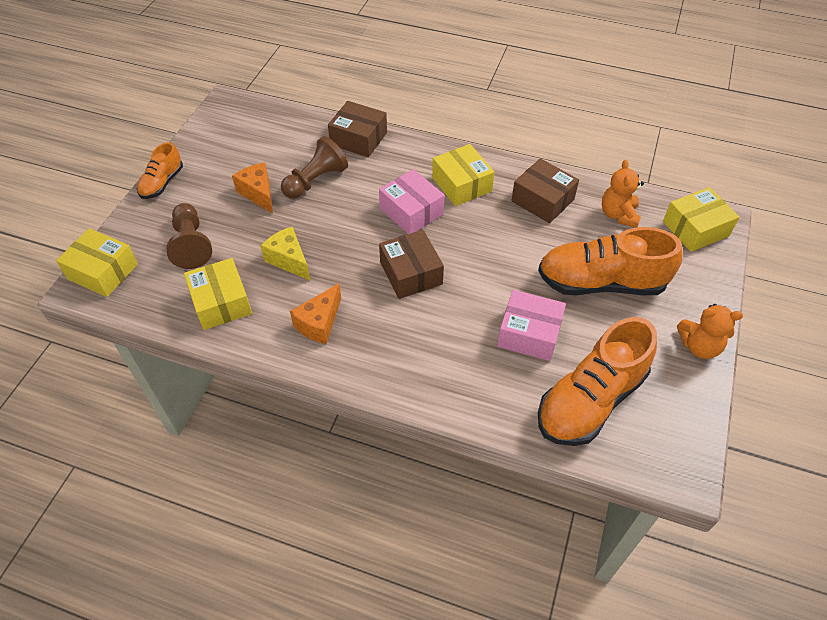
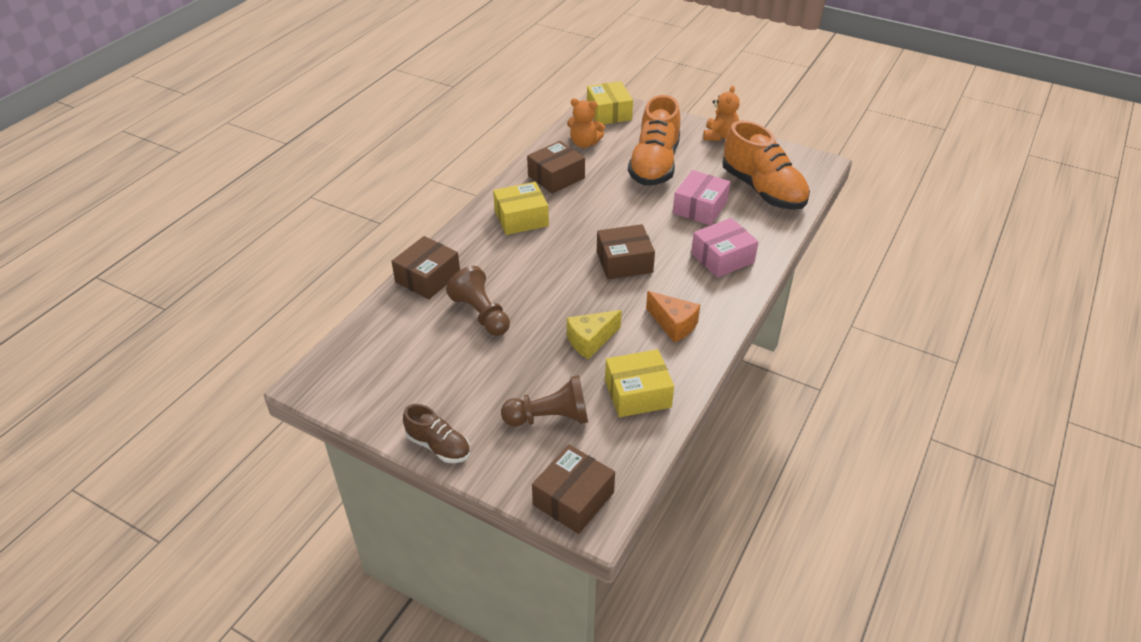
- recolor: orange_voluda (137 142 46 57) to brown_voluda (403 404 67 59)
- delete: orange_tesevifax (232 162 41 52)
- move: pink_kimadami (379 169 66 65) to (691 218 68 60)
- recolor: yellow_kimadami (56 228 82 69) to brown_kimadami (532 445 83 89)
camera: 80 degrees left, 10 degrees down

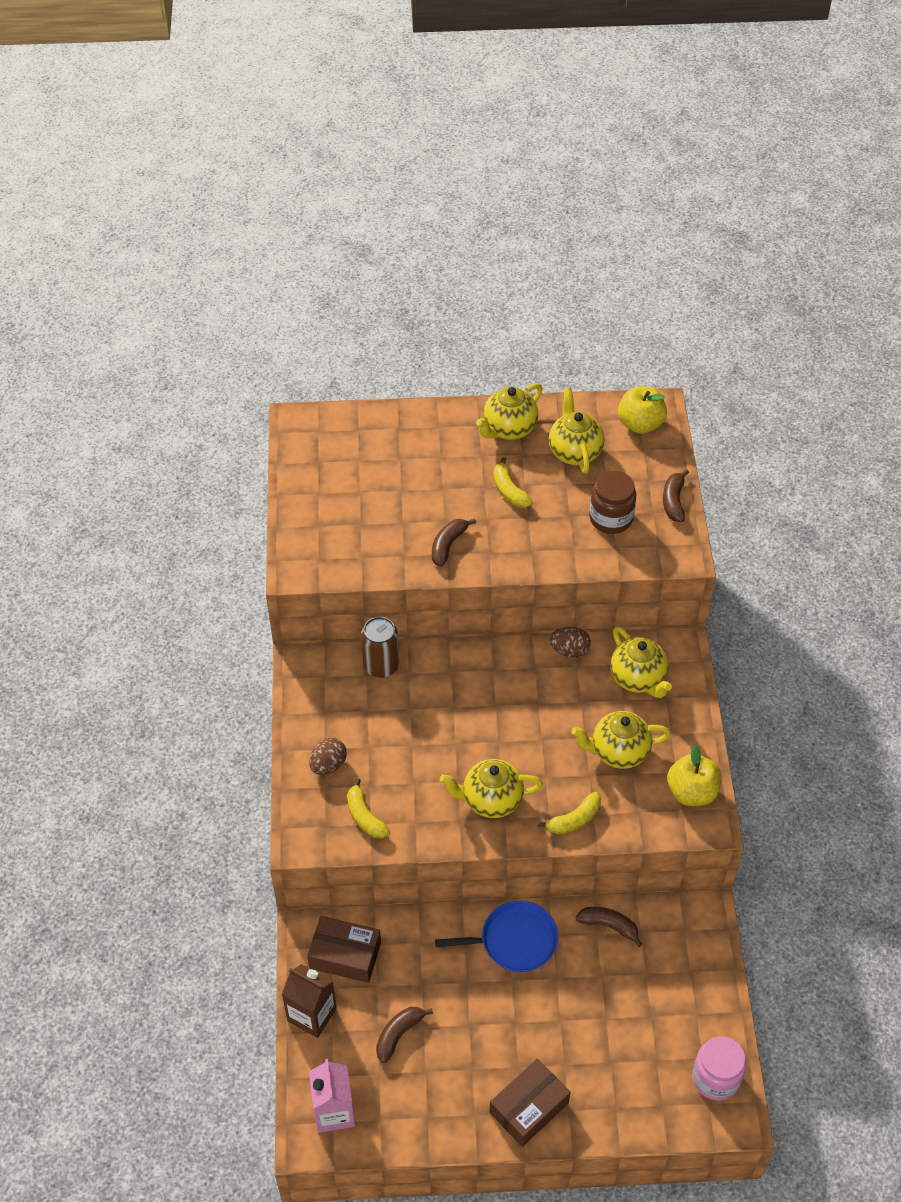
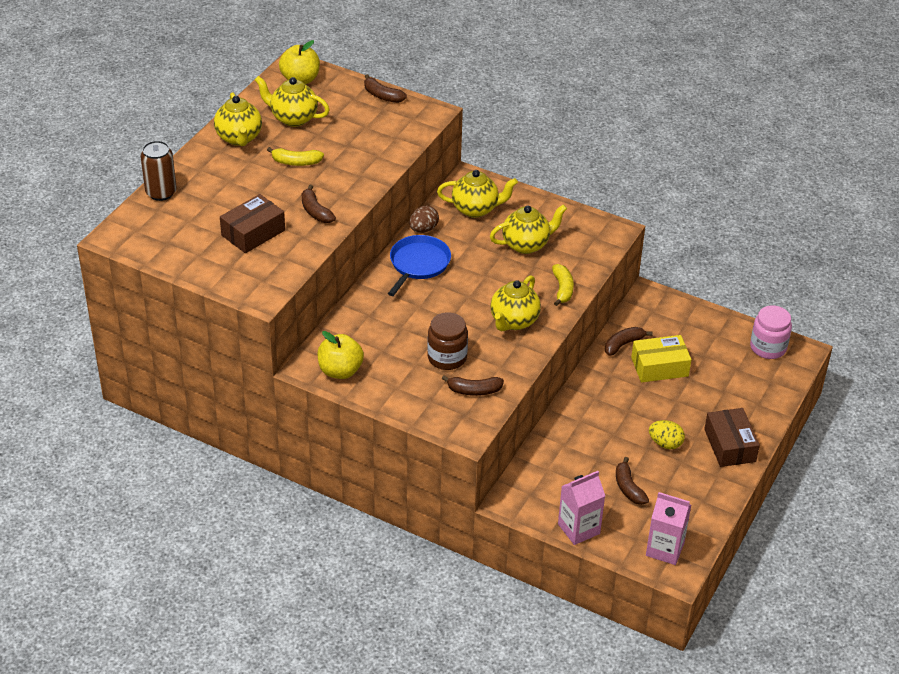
- move: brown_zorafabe (589 471 47 63) to (427 312 41 58)
- move: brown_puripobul (361 617 38 61) to (141 141 36 60)
- rotate: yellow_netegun (571 711 100 58) = (490 204 77 50) 135 degrees counterclockwise
- delete: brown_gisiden (309 738 38 37)
- move: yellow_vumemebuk (667 745 54 61) to (317 331 47 48)
- recolor: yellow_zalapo (347 778 43 60) to brown_zalapo (442 375 62 21)
- move: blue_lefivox (435 901 123 71) to (388 235 63 61)
- move: brown_kimadami (307 916 74 67) to (220 194 65 59)
- recolor: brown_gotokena (282 964 55 74) to pink_gotokena (558 471 47 74)
- insert: yellow_kimadami (631 335 61 48)
- insert: yellow_gisiden (649 420 36 29)
camera: 60 degrees left, 10 degrees down

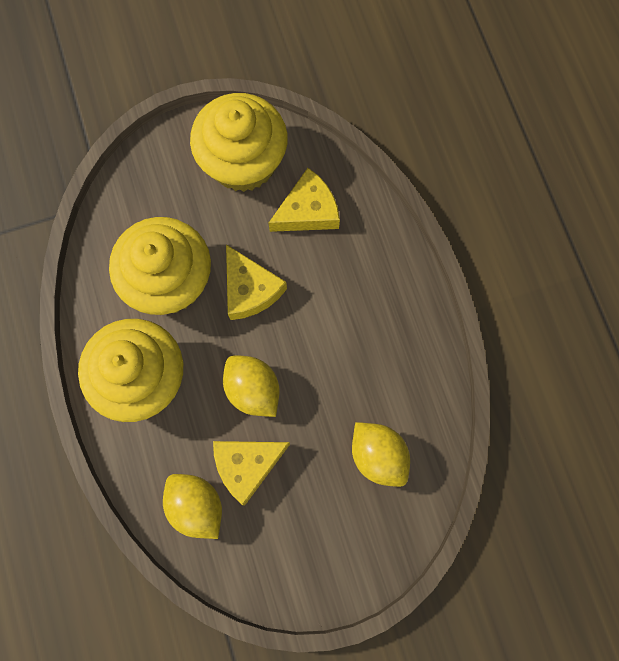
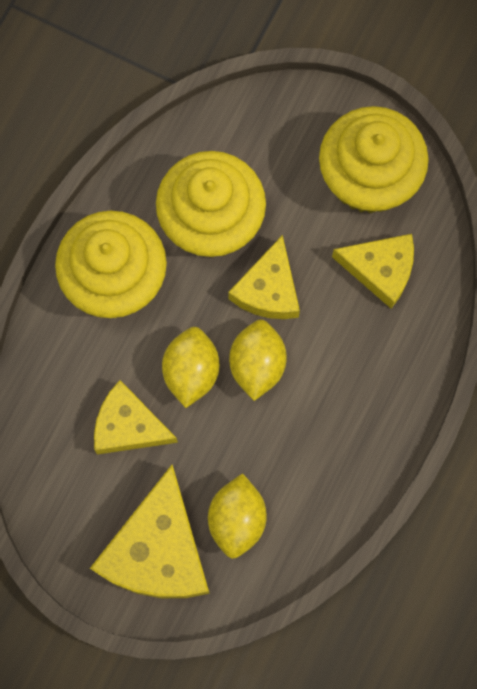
- move: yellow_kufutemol (163 474 59 65) to (229 320 58 81)
- insert: yellow_tesevifax (90 465 120 133)
camera: 45 degrees right, 0 degrees up

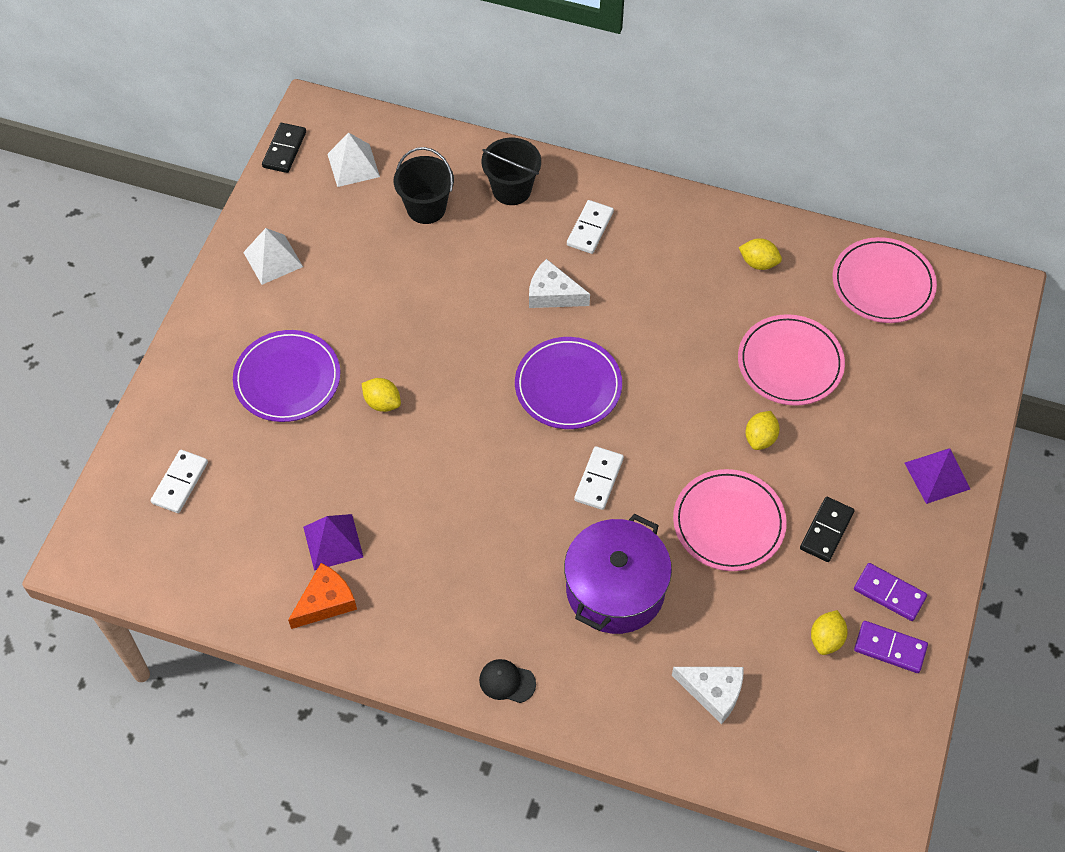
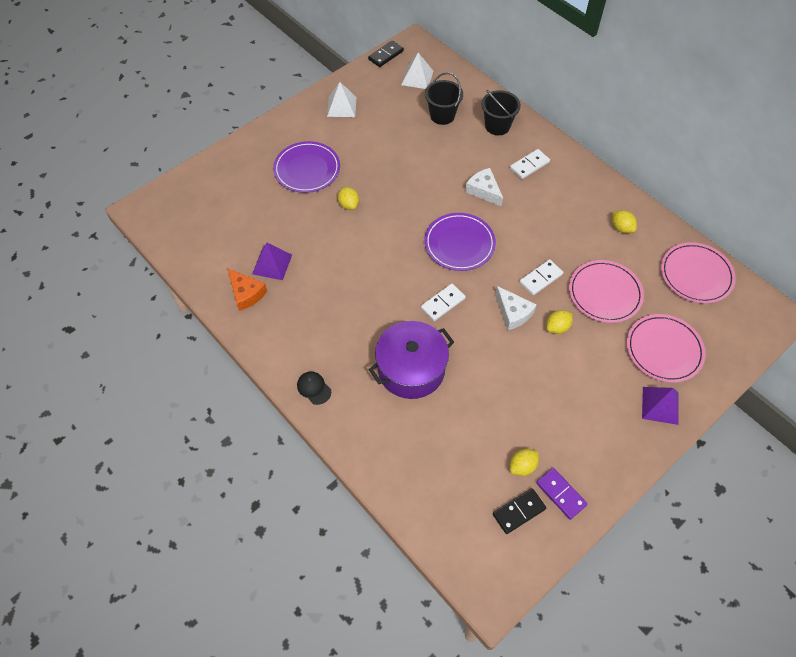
- move: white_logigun (151 450 57 63) to (520 259 43 36)
- move: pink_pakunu (673 469 114 102) to (627 314 79 69)
- move: black_logigun (800 497 55 65) to (493 488 53 46)
- rotate: orange_tesevifax (288 563 69 66) = (227 268 40 43) 60 degrees clockwise
- delete: purple_logigun (854 563 73 58)
- move: white_tesevifax (672 667 72 57) to (495 286 42 44)
camera: 30 degrees right, 0 degrees up

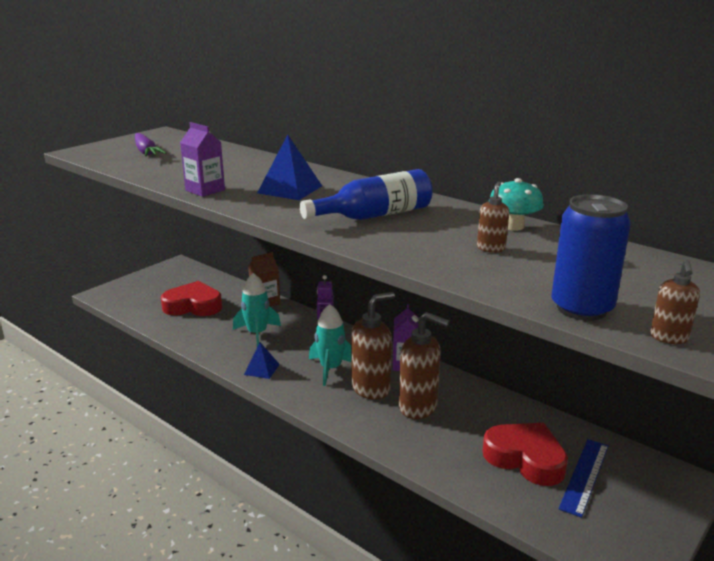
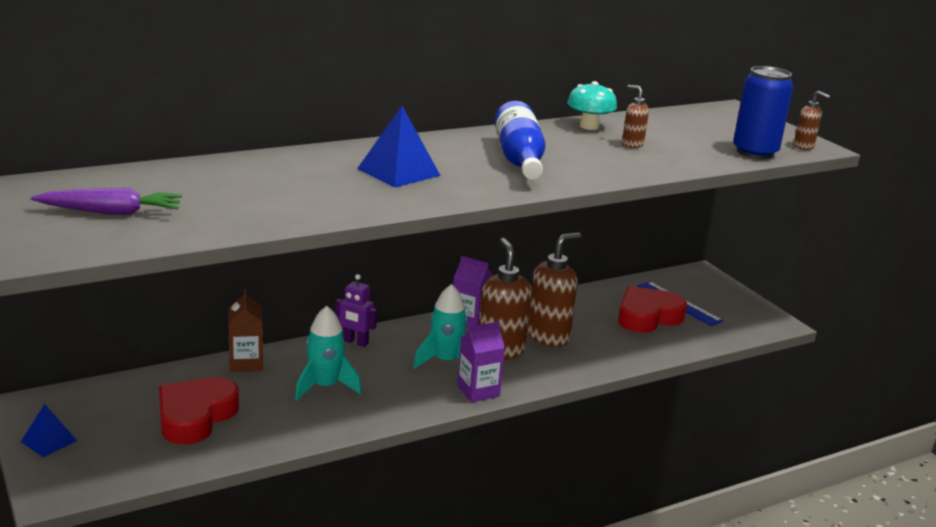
- move: purple_gotokena (180 122 45 75) to (457 322 48 80)
- move: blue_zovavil (244 342 36 37) to (21 404 56 53)
camera: 70 degrees left, 0 degrees up

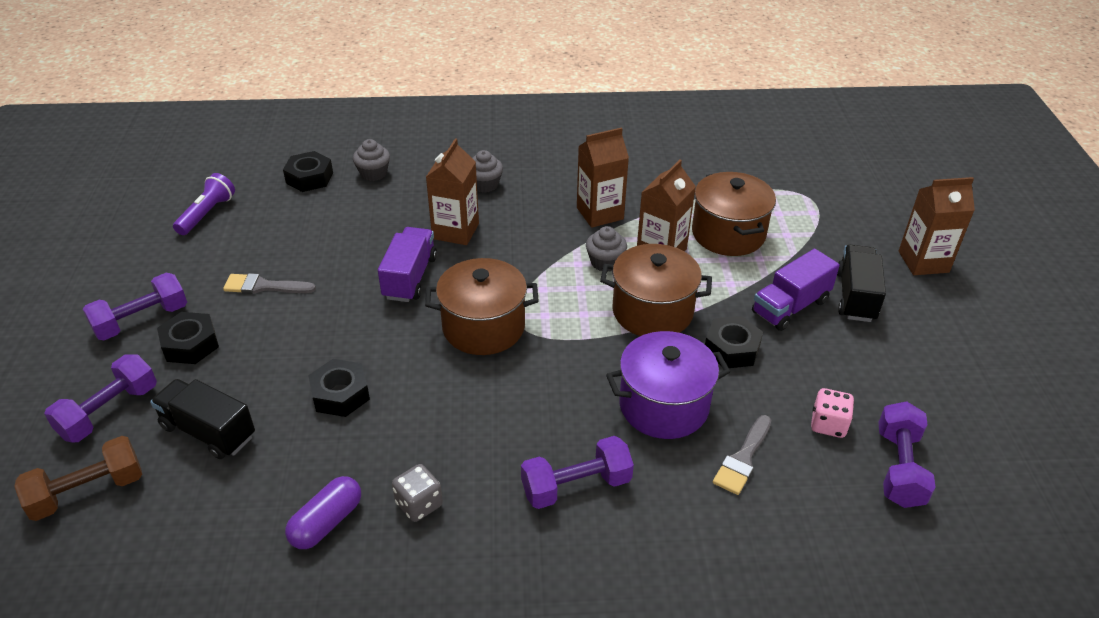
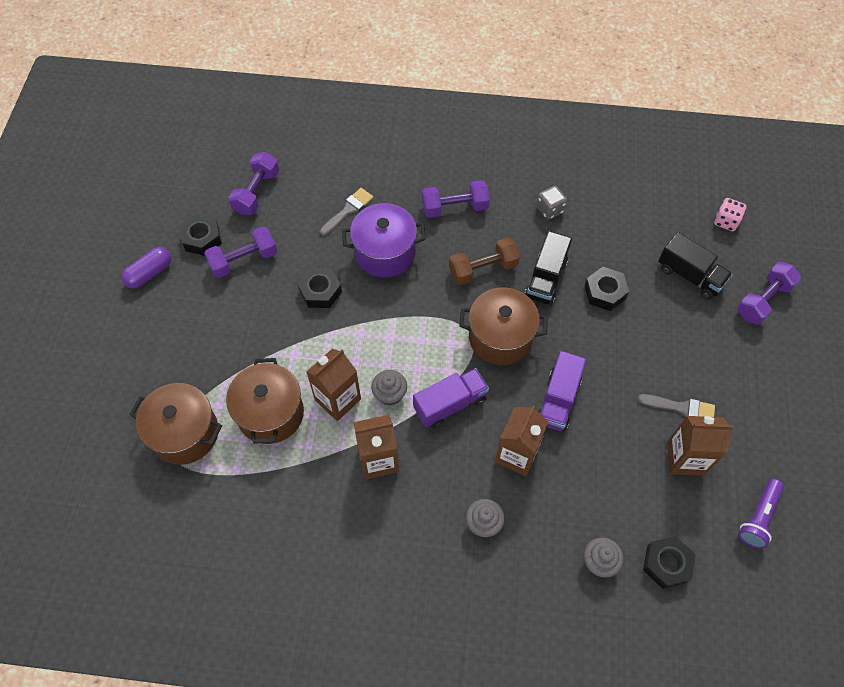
- move: brown_gotokena (899 177 76 98) to (667 416 66 60)
- move: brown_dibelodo (600 244 112 92) to (130 383 92 82)
- move: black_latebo (837 245 49 77) to (525 231 47 74)
- move: purple_latebo (752 249 88 82) to (413 368 76 60)
- move: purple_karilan (83 273 104 67) to (204 226 73 52)
- move: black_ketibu (157 312 62 52) to (180 214 42 42)
- move: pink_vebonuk (811 388 43 50) to (714 198 32 33)
- move: brown_karilan (14 436 128 85) to (449 237 71 48)
- move: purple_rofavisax (285 476 76 73) to (121 247 50 42)
camera: 170 degrees left, 20 degrees up

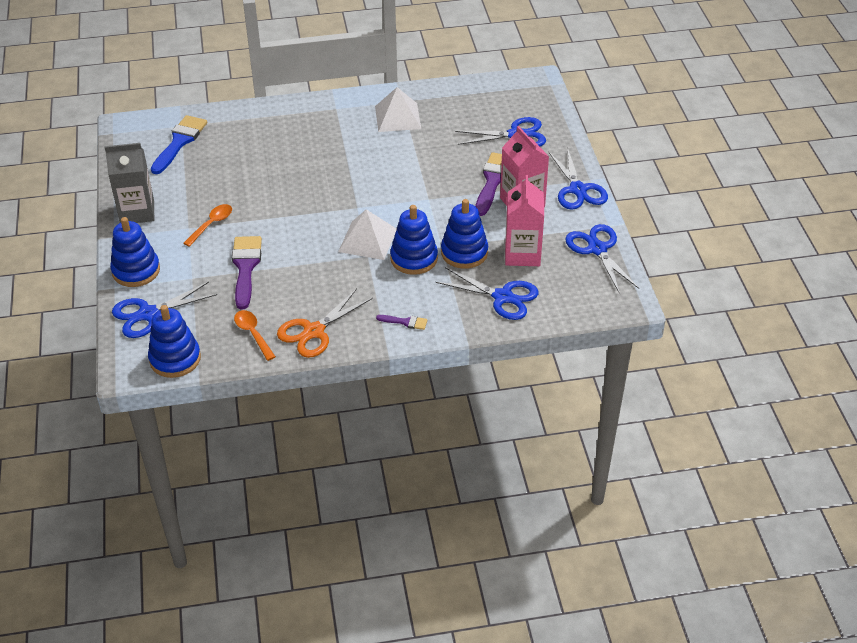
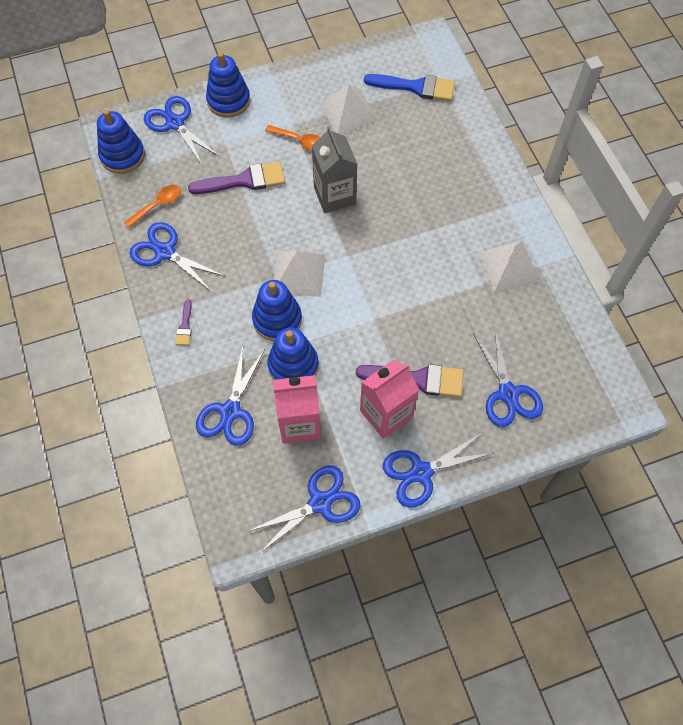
- move: grey_gotokena (105 143 49 80) to (312 126 45 87)
- recolor: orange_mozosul (277 288 96 70) to blue_mozosul (129 222 97 70)
- insert: white_zovavil (320 85 58 49)
camera: 80 degrees right, 20 degrees up

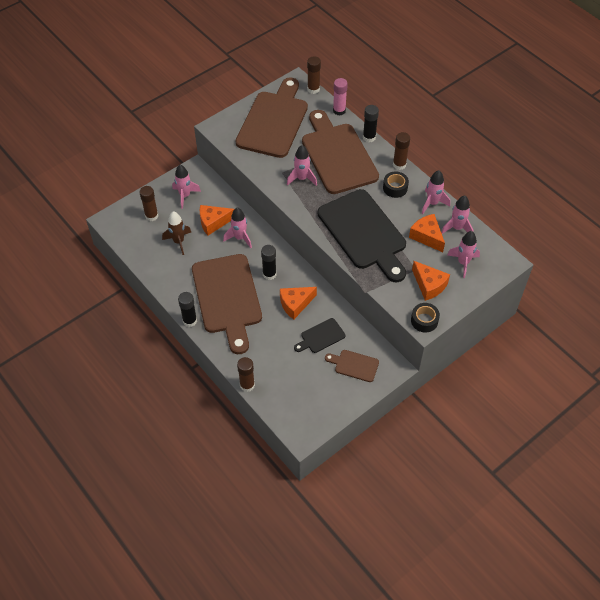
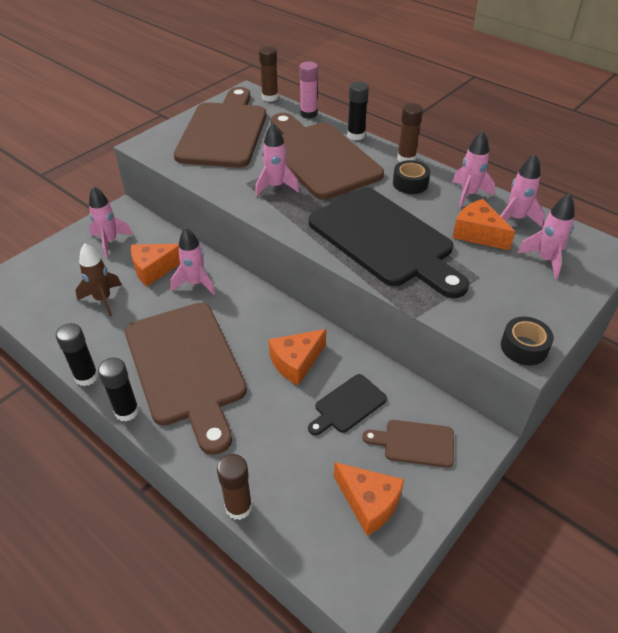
- delete: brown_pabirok (139 186 19 35)
- move: black_pabirok (261 245 15 35) to (56 323 42 63)
- move: orange_tesevifax (412 261 38 40) to (334 462 70 74)
camera: 10 degrees left, 10 degrees down

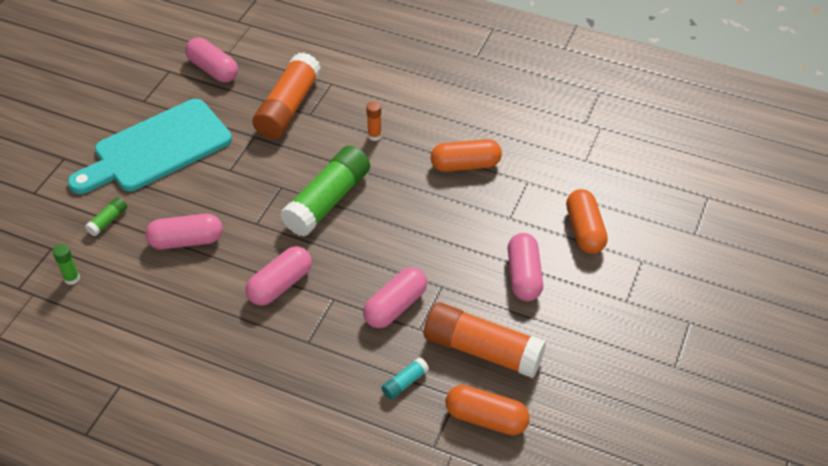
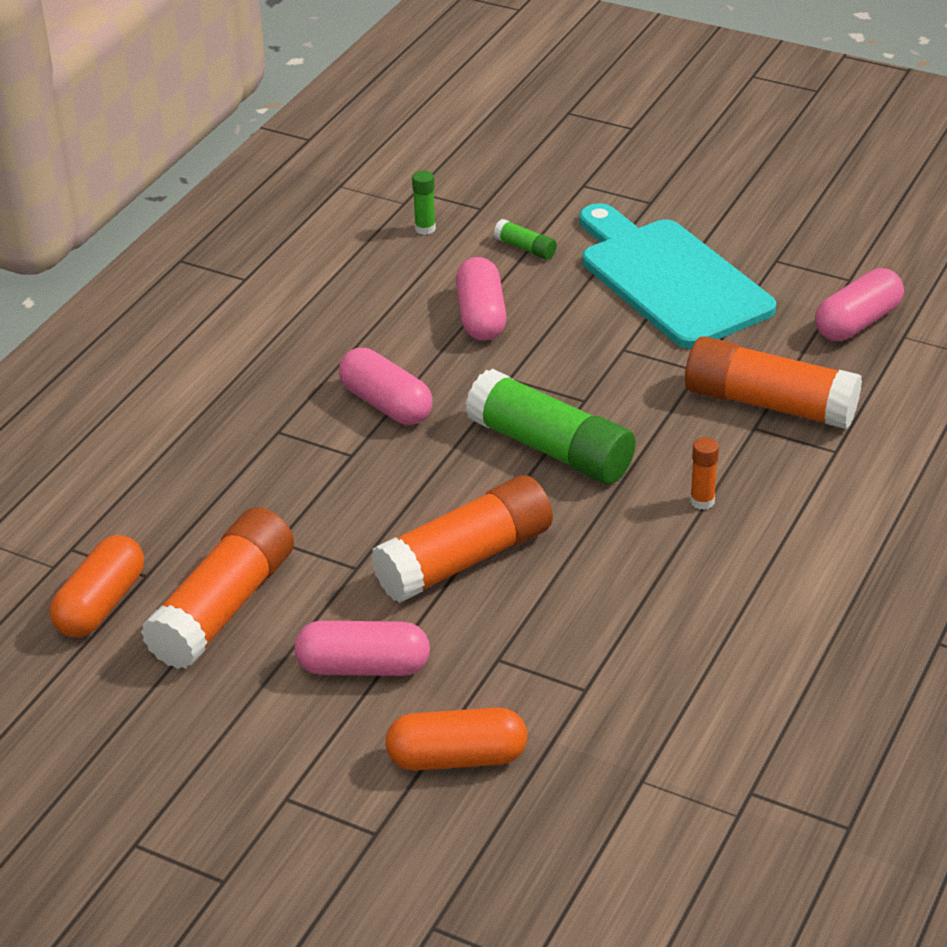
- delete: orange_rofavisax (431 139 71 33)
- delete: pink_rofavisax (363 267 64 61)
- delete: turquoise_pabirok (381 357 48 43)
- insert: orange_pabirok (371 475 182 128)
camera: 95 degrees right, 10 degrees down

